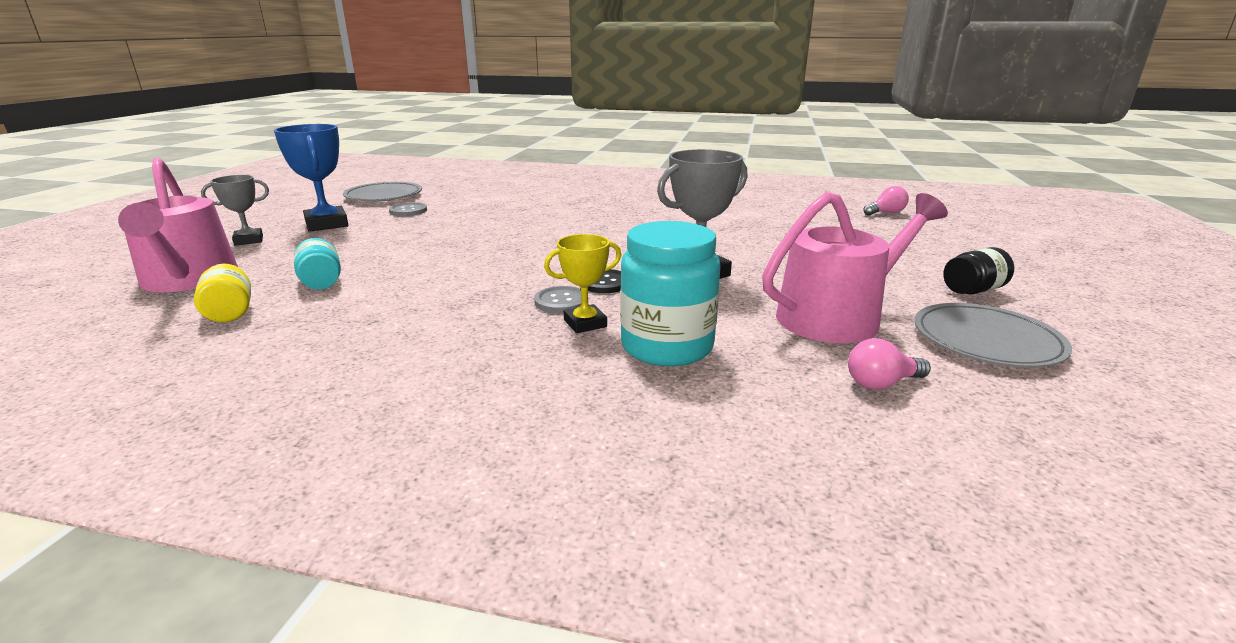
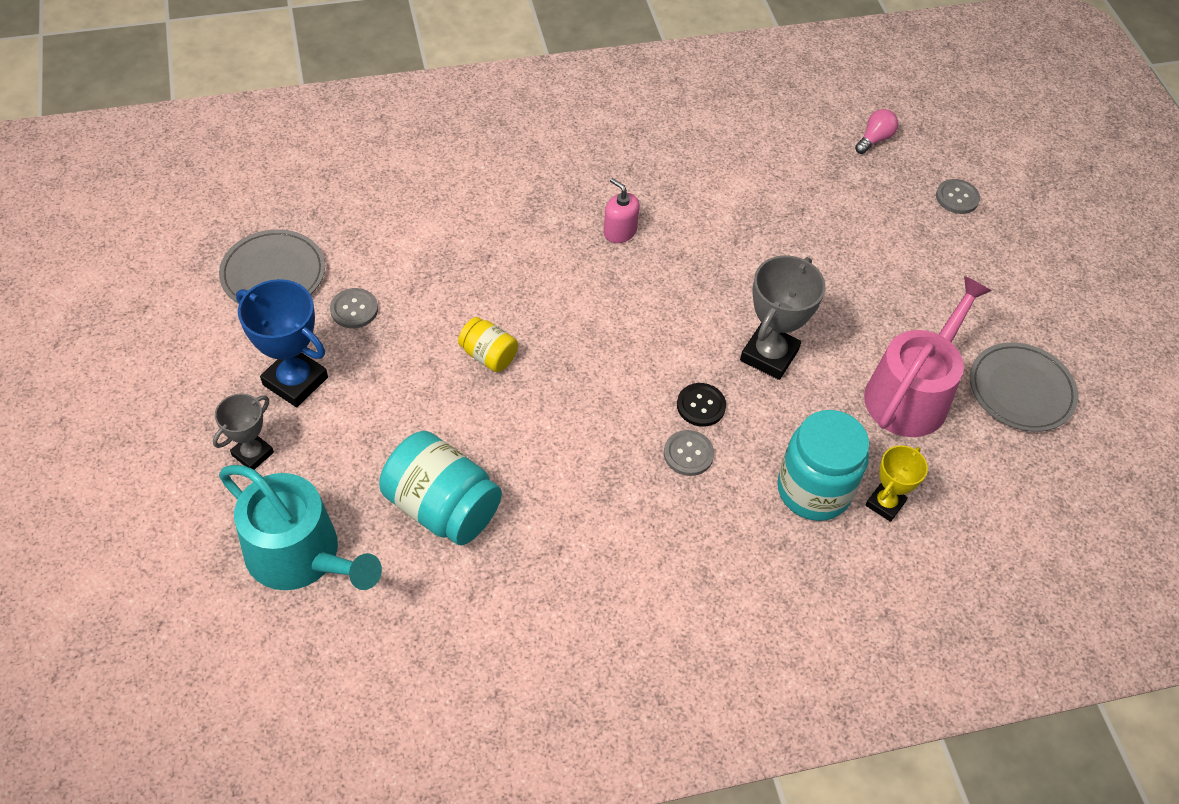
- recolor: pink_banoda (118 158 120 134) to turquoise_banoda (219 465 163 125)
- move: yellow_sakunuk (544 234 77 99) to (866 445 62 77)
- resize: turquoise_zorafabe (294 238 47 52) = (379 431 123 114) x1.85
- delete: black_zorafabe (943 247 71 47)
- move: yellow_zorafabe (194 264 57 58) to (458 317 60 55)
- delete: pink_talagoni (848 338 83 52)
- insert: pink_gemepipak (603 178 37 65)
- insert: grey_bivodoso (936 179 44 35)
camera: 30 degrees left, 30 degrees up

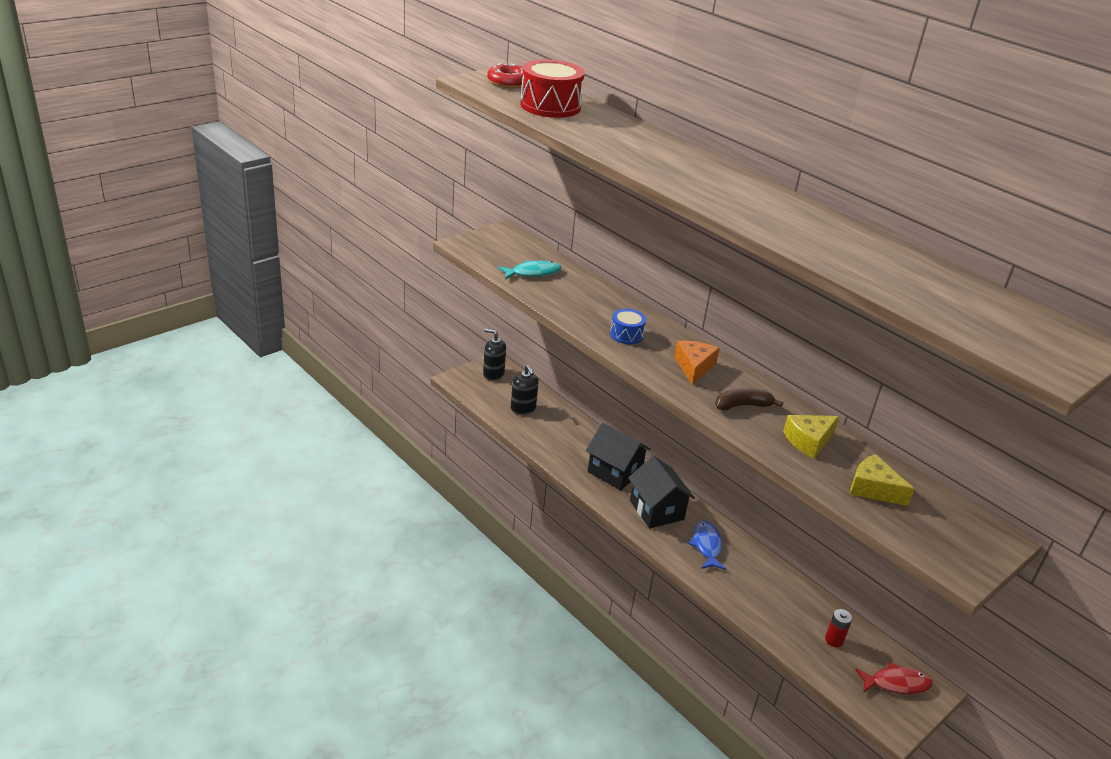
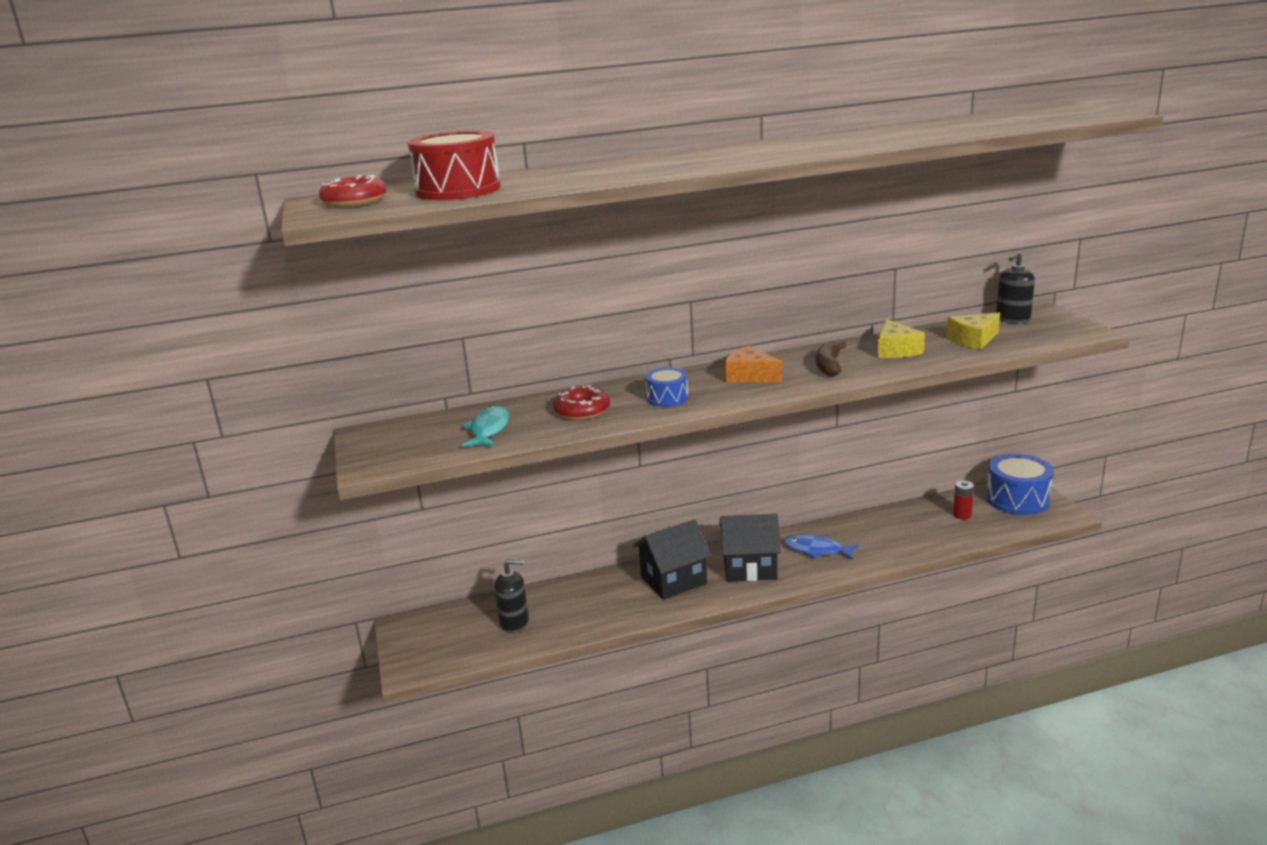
- move: black_gemepipak (483 329 23 52) to (996 252 39 71)
- replace: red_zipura (855 662 78 32) to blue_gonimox (986 454 68 61)
- insert: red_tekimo (553 385 57 35)
camera: 60 degrees left, 10 degrees down

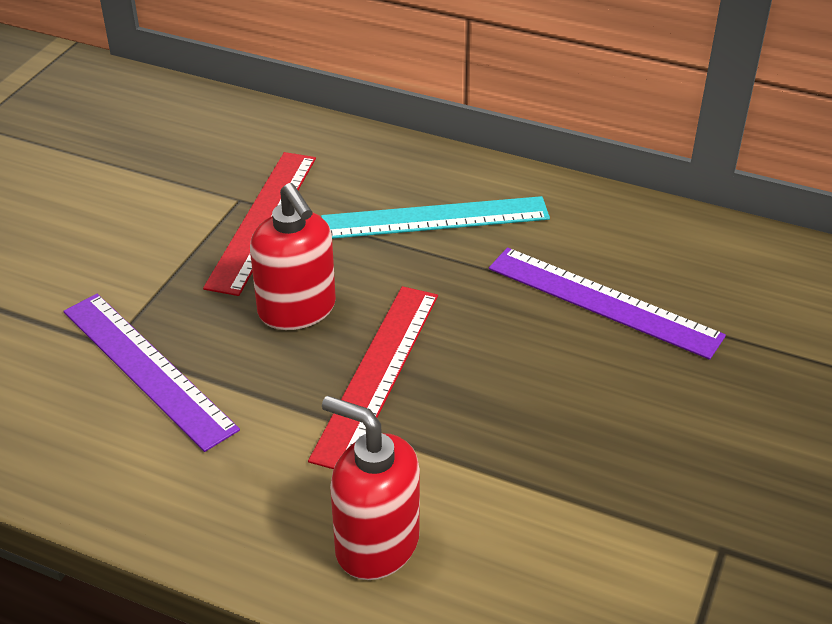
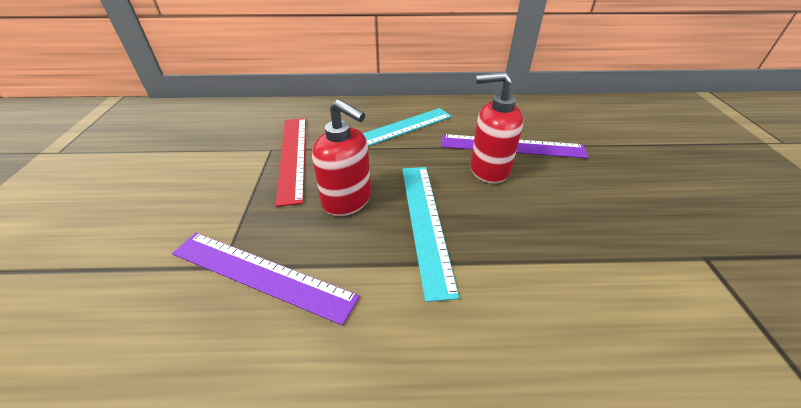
- recolor: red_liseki (308 286 130 183) to turquoise_liseki (402 167 58 135)
- move: red_gemepipak (322 396 98 184) to (470 72 53 111)
camera: 25 degrees left, 0 degrees up

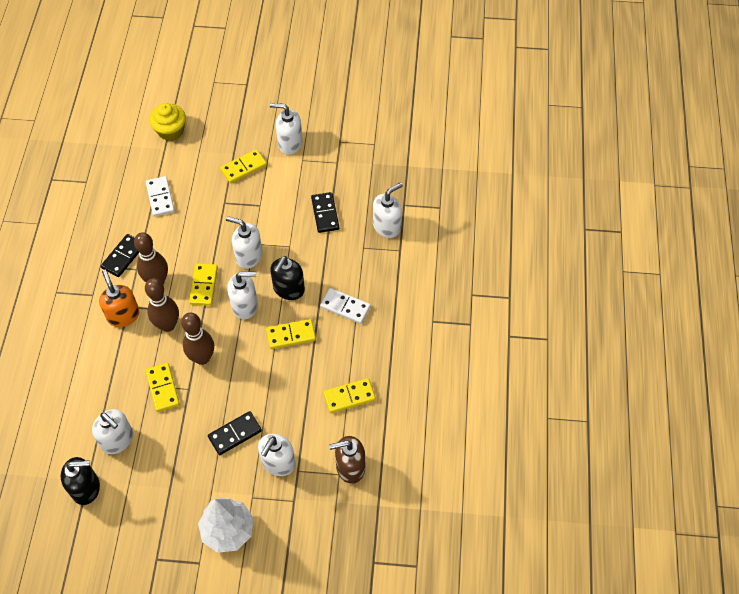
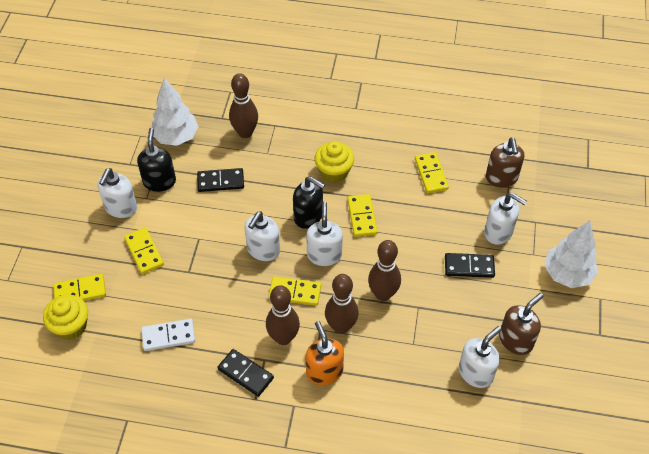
- replace: white_gemepipak (373 182 30 56) to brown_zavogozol (229 73 29 65)
- rotate: orange_gemepipak (99 270 41 57) = (306 321 38 64) 90 degrees clockwise
- replace: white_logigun (320 288 51 36) to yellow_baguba (315 141 39 41)
- move: yellow_logigun (145 363 35 49) to (53 274 53 27)
- rotate: black_logigun (208 411 54 44) = (445 253 50 25) 60 degrees counterclockwise
- move: black_gemepipak (61 457 39 48) to (137 128 39 64)
- insert: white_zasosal (151 78 48 68)
- insert: brown_gemepipak (499 293 45 62)
camera: 85 degrees left, 5 degrees down

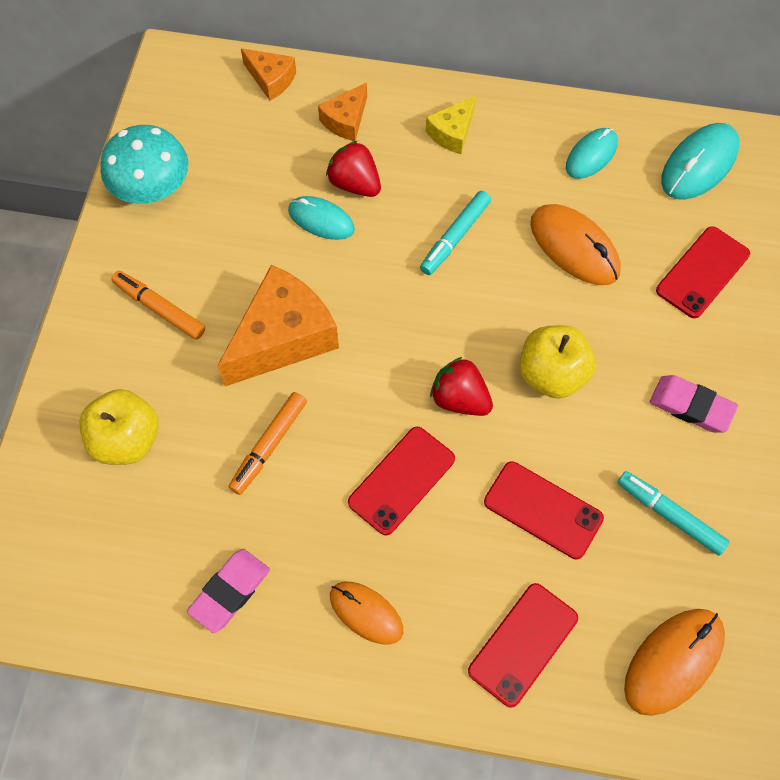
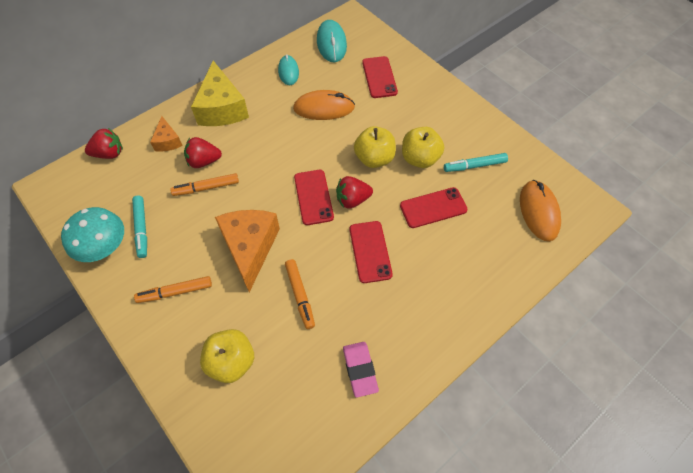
- replace: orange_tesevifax (241 48 55 53) to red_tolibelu (85 128 38 31)
- resize: yellow_tesevifax (426 95 50 59) = (191 61 58 65) x1.92
- move: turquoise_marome (420 191 71 84) to (132 196 15 62)
- replace: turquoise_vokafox (288 196 67 44) to orange_marome (170 173 69 23)
- delete: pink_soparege (650 375 88 58)
- delete: orange_vokafox (330 582 73 63)
- move: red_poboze (468 583 110 125) to (294 170 40 55)
- insert: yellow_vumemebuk (402 127 42 41)
camera: 50 degrees left, 5 degrees down

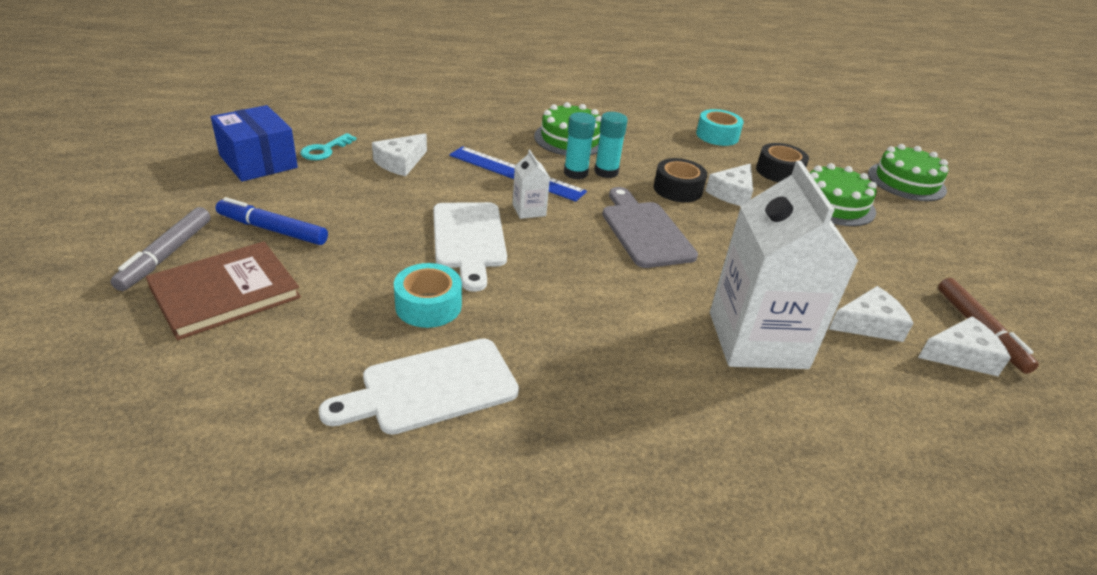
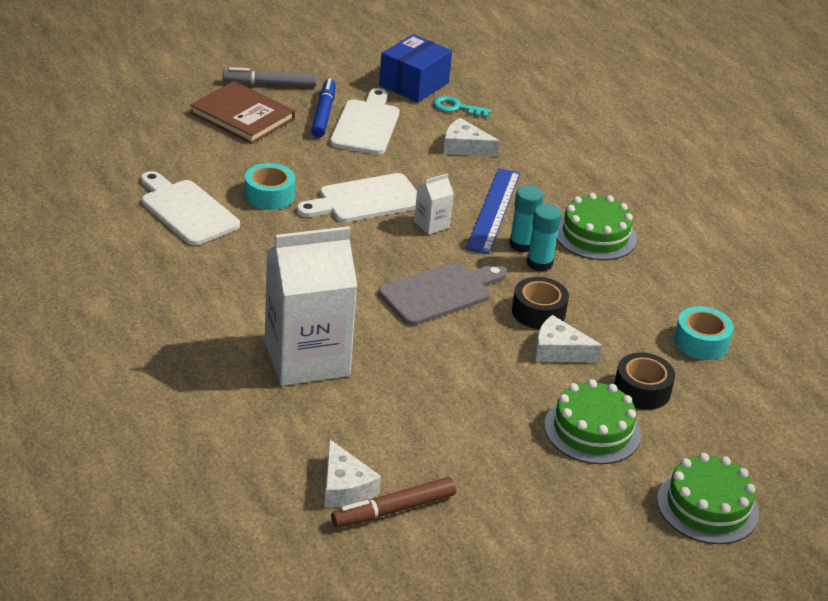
- delete: white_tesevifax (829 286 84 56)
- insert: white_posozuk (330 88 69 66)
camera: 75 degrees right, 0 degrees up

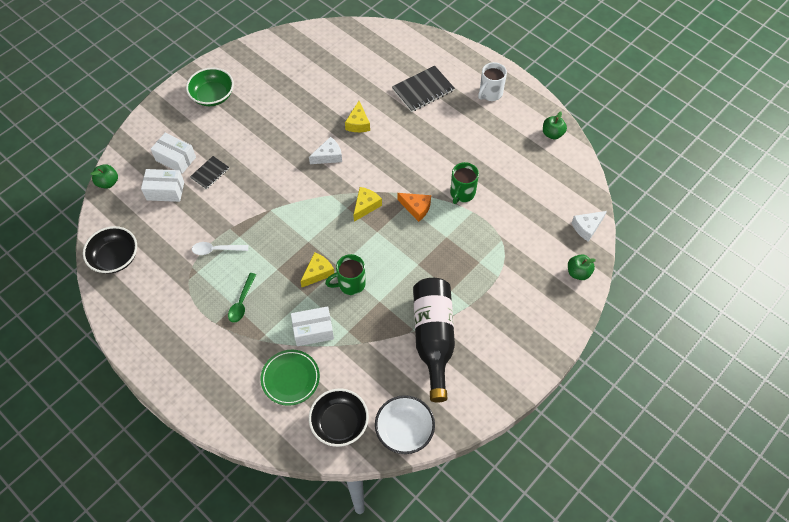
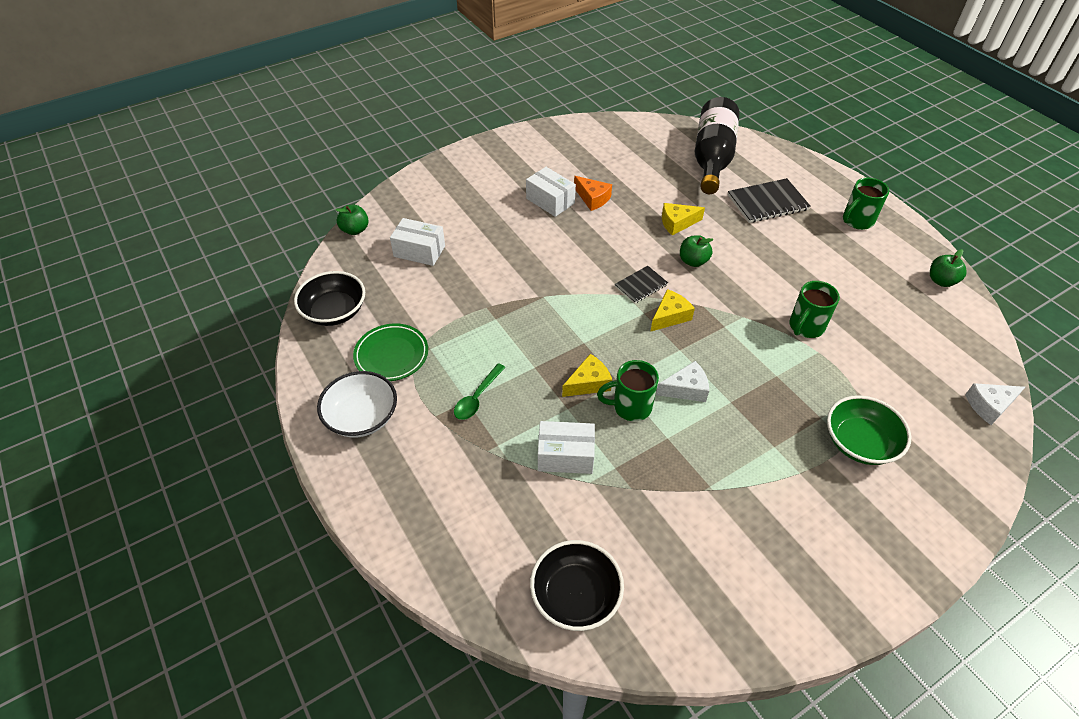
- recolor: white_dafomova (478 62 29 39) to green_dafomova (843 178 46 52)
- move: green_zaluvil (186 67 48 39) to (827 395 84 70)
- rotate: yellow_tesevifax (345 101 25 31) = (662 203 43 32) 60 degrees clockwise
- move: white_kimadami (151 133 45 41) to (526 167 50 50)
- move: white_tesevifax (309 137 33 27) to (656 361 53 41)
- move: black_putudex (190 156 39 34) to (615 266 53 38)
- move: orange_tesevifax (397 193 34 29) to (574 176 38 35)
- delete: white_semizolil (192 242 56 13)
- move: green_vumemebuk (568 254 28 26) to (680 235 33 32)
- move: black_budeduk (413 278 42 125) to (695 97 44 97)
- move: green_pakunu (261 350 59 56) to (353 323 75 58)
- move: white_zaluvil (375 395 60 59) to (317 371 80 67)
camera: 15 degrees right, 10 degrees down

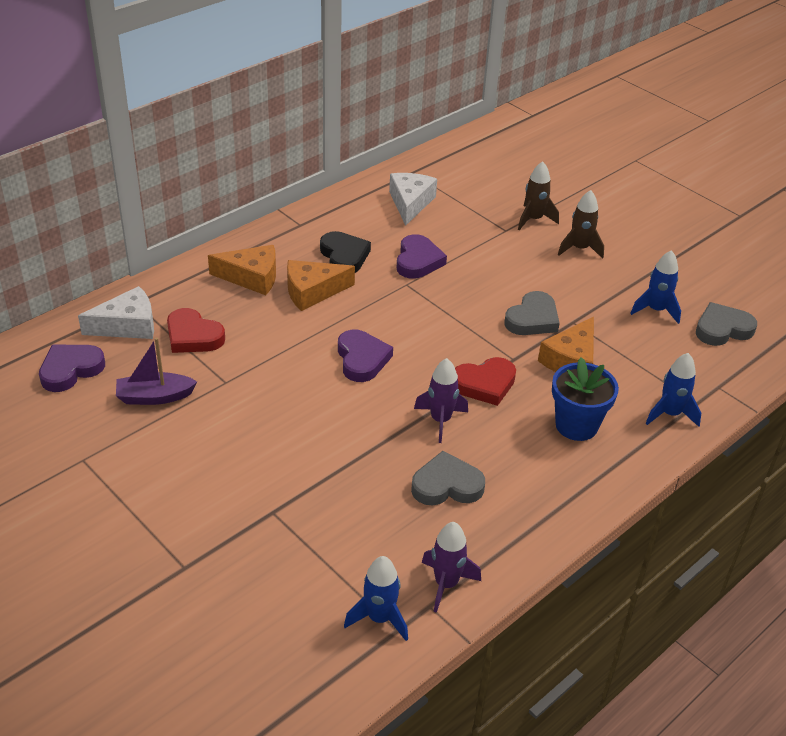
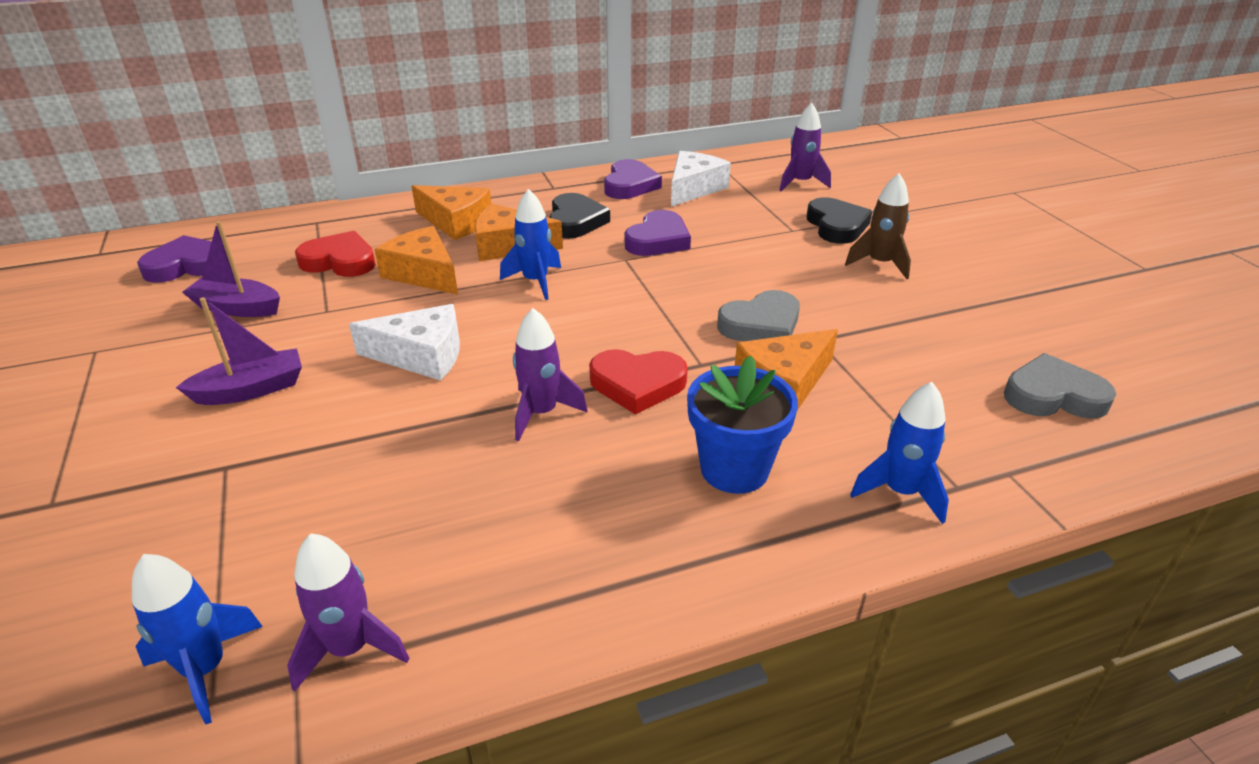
- replace: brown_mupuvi (518 161 41 69) to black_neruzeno (806 197 66 47)
- move: blue_mupuvi (630 250 51 74) to (500 189 61 111)
- move: white_tesevifax (78 286 76 53) to (349 304 111 77)
- rotate: red_neruzeno (167 308 58 45) = (295 231 81 46) 135 degrees clockwise
- move: purple_neruzeno (338 329 55 53) to (604 159 58 40)
- delete: grey_neruzeno (411 451 74 55)
- insert: purple_mupuvi (779 103 52 88)
- insert: orange_tesevifax (375 226 83 69)
- insert: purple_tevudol (176 297 126 108)
camera: 25 degrees right, 5 degrees down

